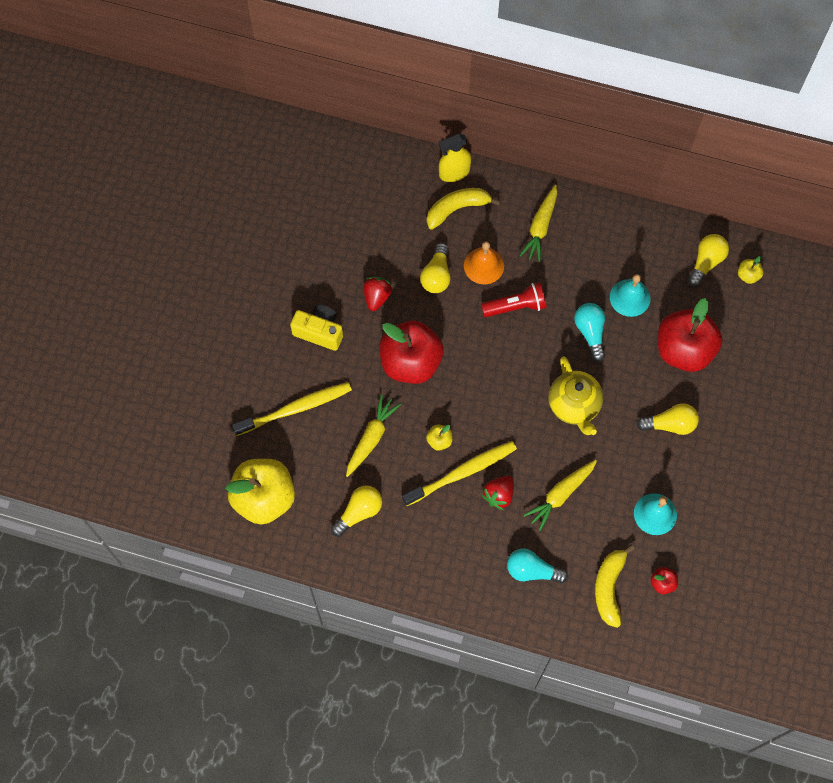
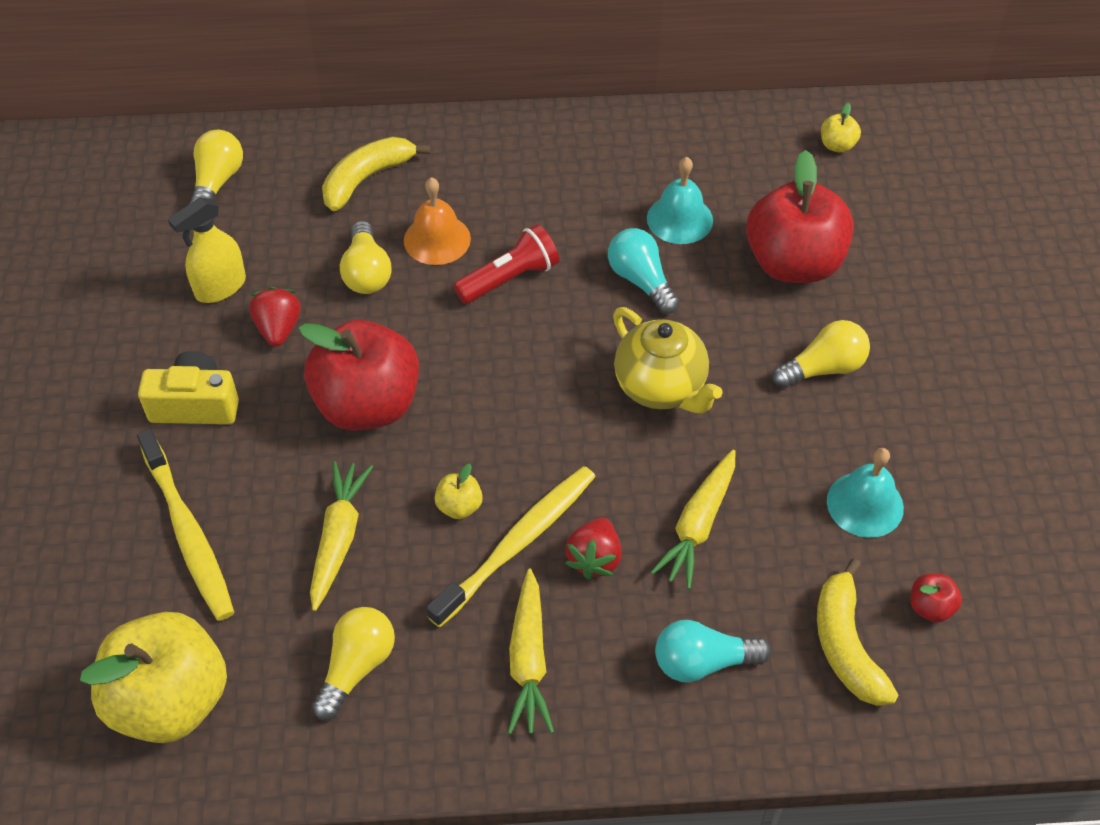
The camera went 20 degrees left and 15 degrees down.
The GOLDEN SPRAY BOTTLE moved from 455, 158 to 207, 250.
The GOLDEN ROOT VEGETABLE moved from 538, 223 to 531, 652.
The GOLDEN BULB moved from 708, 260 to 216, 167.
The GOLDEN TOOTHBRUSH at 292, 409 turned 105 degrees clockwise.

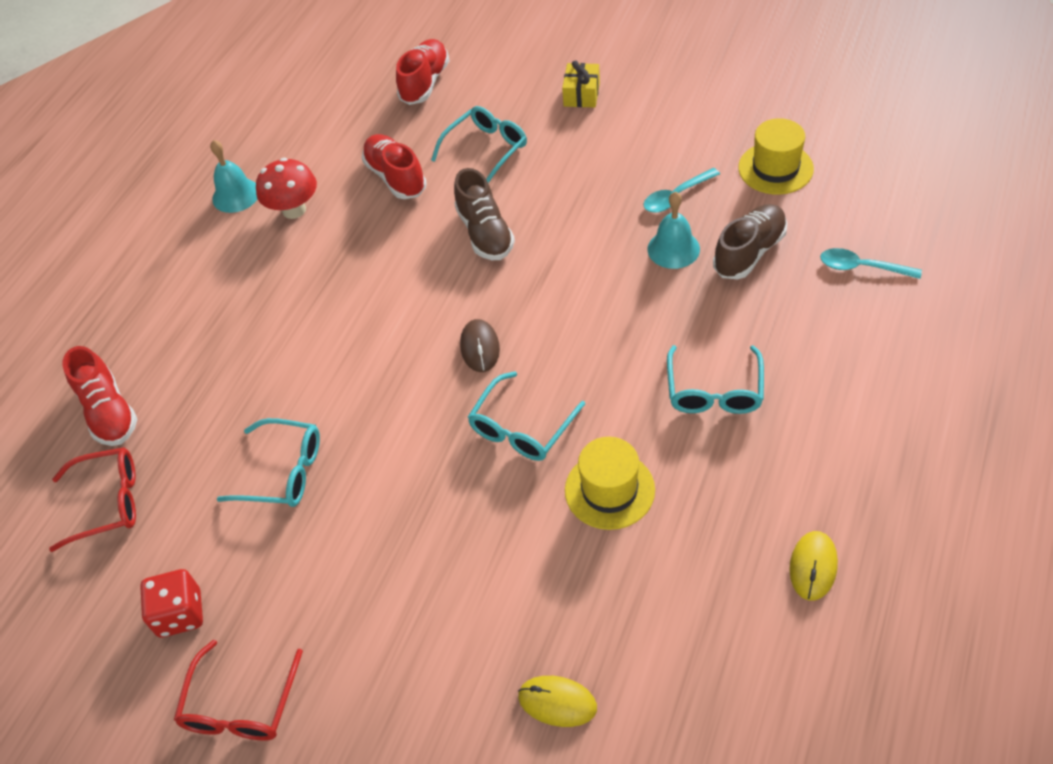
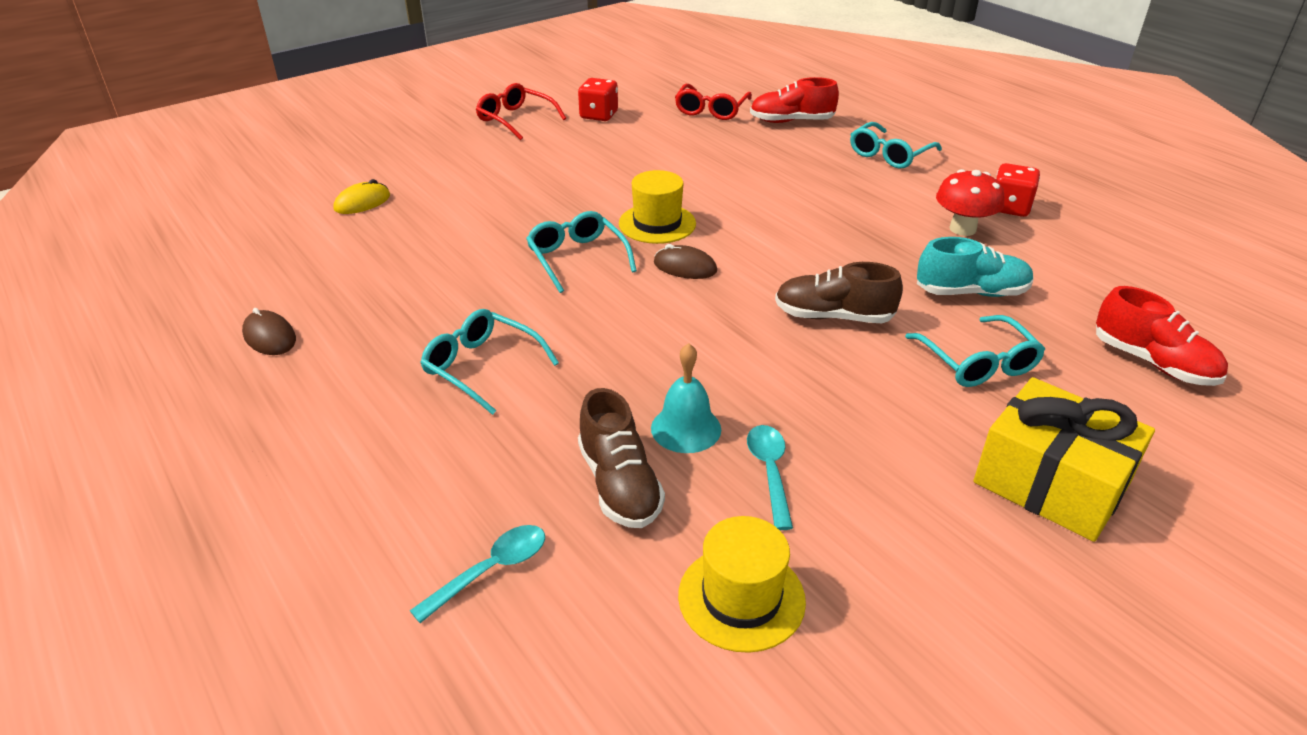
The camera went 115 degrees right and 15 degrees down.
The GOLDEN GIFT at 581, 84 changed to 1.95 times the size.
The RED SNEAKER at 394, 166 became the TURQUOISE SNEAKER at 975, 267.
The TURQUOISE SCHOOL BELL at 233, 176 was replaced by the RED DIE at 1018, 190.
The TURQUOISE GLASSES moved from 268, 462 to 896, 145.
The GOLDEN HAT moved from 610, 483 to 657, 207.
The GOLDEN PC MOUSE at 813, 566 became the RUSSET PC MOUSE at 269, 331.

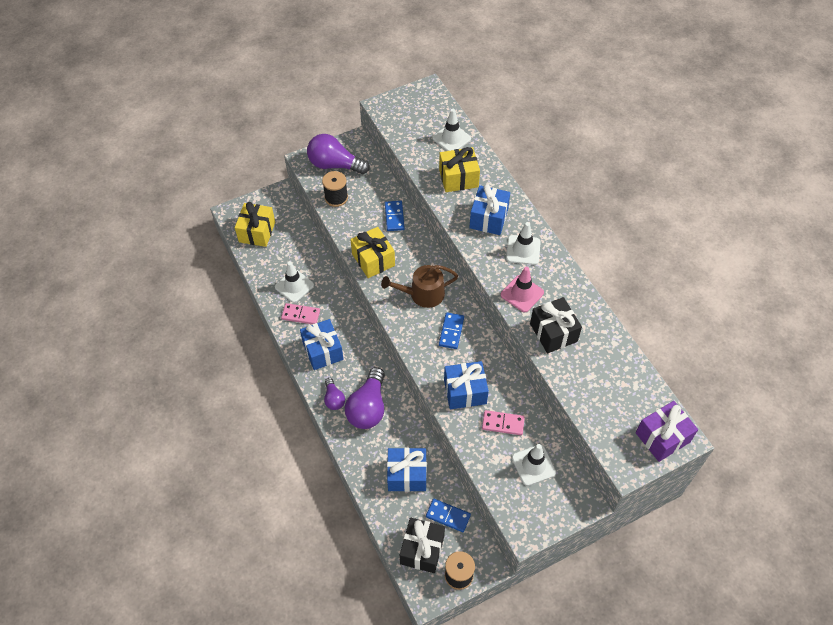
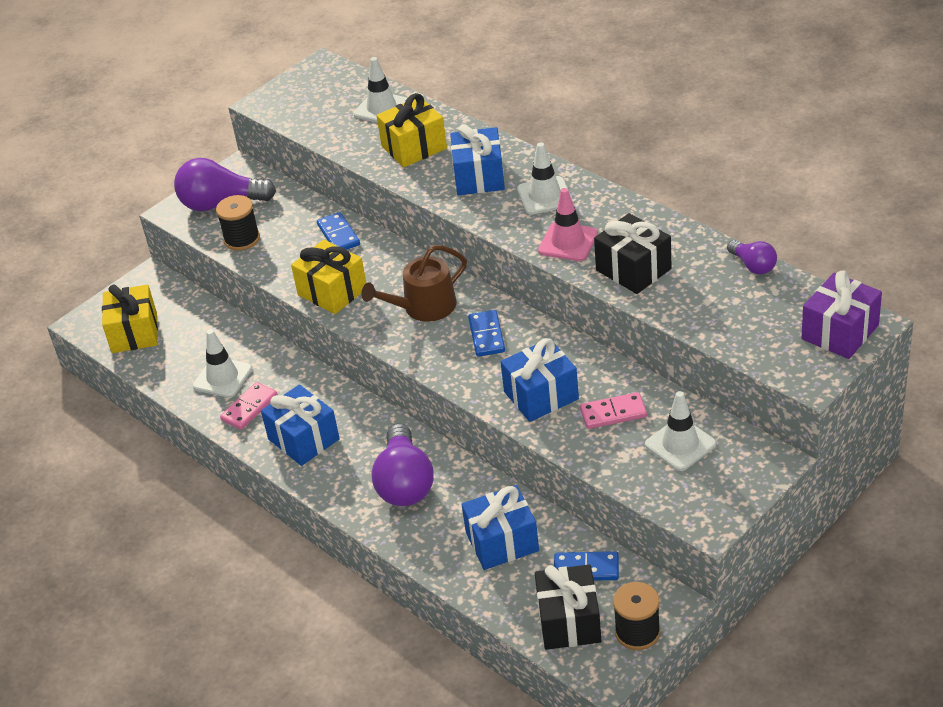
The camera went 15 degrees left and 15 degrees down.
The PINK DOMINO PIECE at 300, 313 turned 45 degrees counterclockwise.
The ROYAL PURPLE BULB moved from 334, 394 to 752, 257.

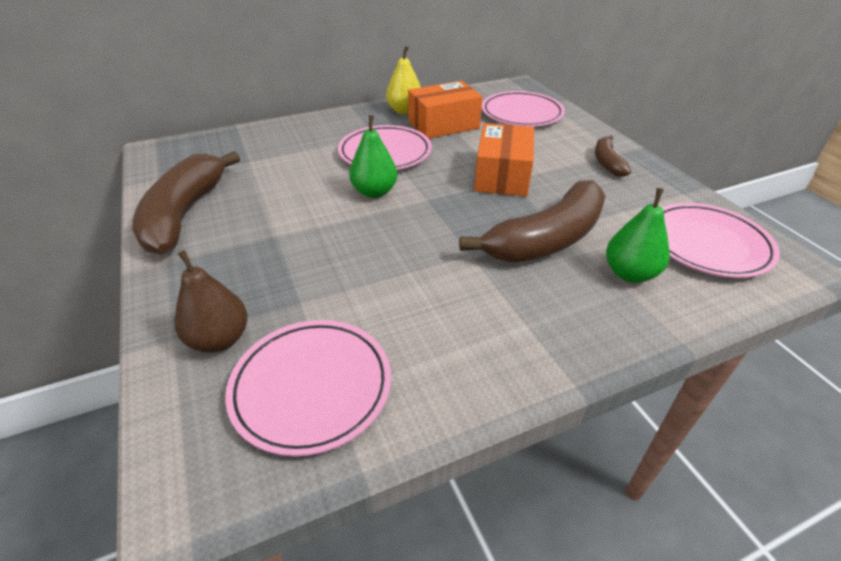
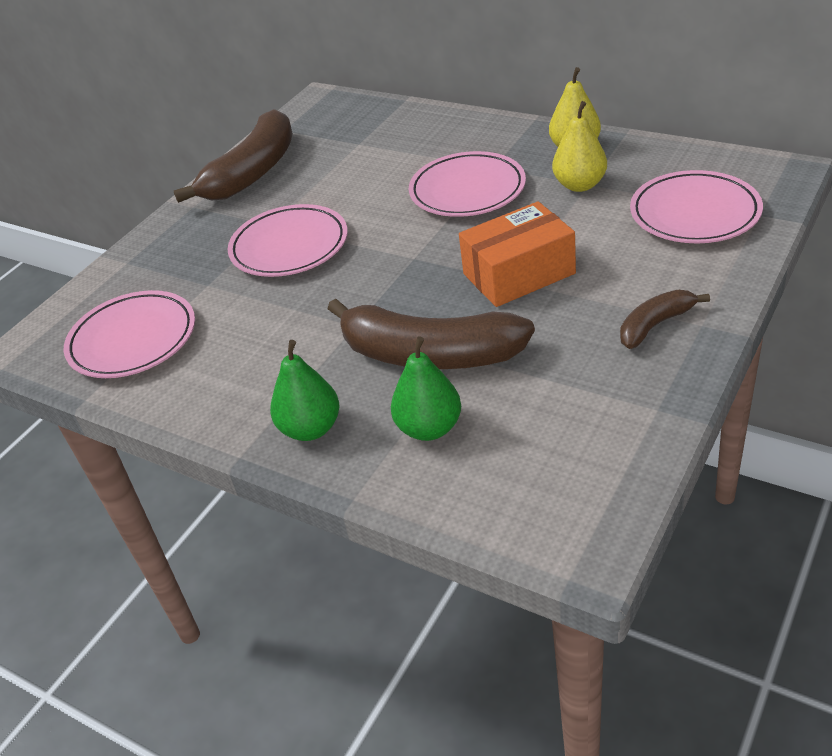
The camera went 60 degrees right and 0 degrees up.
The BRIGHT ORANGE PARCEL at 445, 110 was replaced by the GOLDEN PEAR FRUIT at 579, 146.
The LEAF-GREEN PEAR FRUIT moved from 373, 156 to 305, 390.
The RUSSET BANANA at 186, 203 turned 150 degrees clockwise.
The PINK FLAT DISH moved from 721, 240 to 288, 240.
The RUSSET PEAR FRUIT at 211, 301 disappeared.

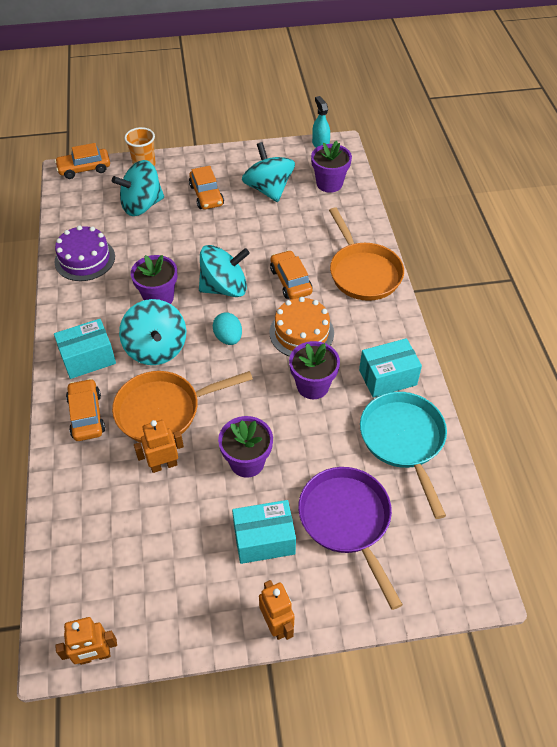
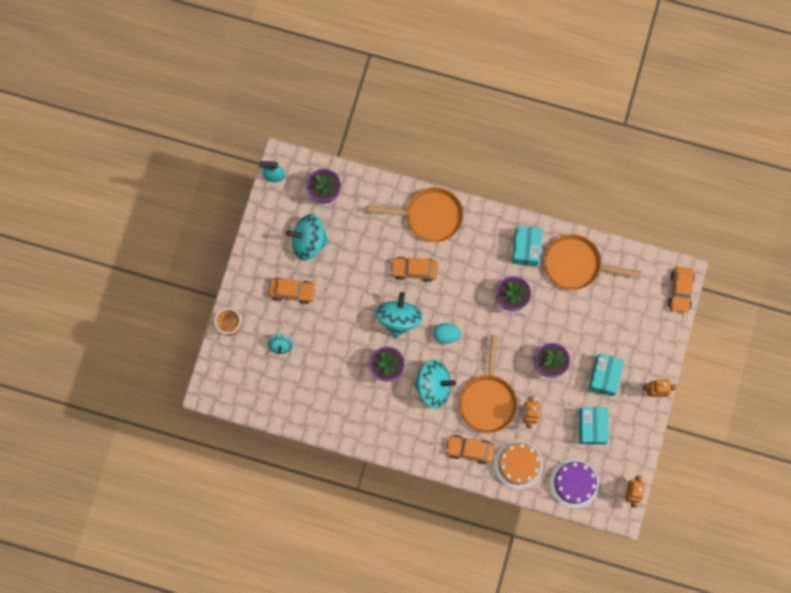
The camera went 65 degrees left and 25 degrees up.
The BRIGHT ORANGE AUTOMOBILE moved from 82, 161 to 681, 290.
The TURQUOISE TOY TOP at 138, 188 changed to 0.53 times the size.
The ROYAL PURPLE CAKE moved from 84, 253 to 574, 483.
The BRIGHT ORANGE CAKE moved from 302, 327 to 518, 464.
The TURQUOISE PARCEL moved from 85, 349 to 594, 426.
The TURQUOISE FRYING PAN at 403, 455 became the BRIGHT ORANGE FRYING PAN at 592, 262.
The ROYAL PURPLE FRYING PAN at 350, 538 disappeared.

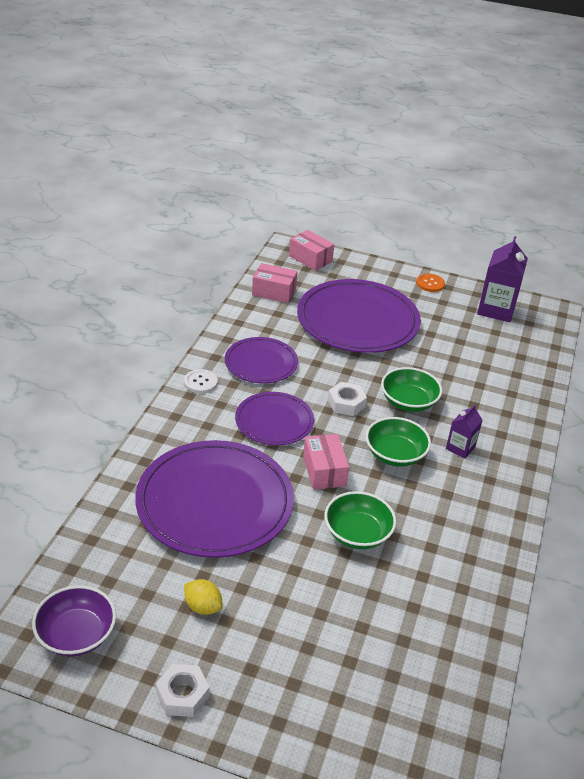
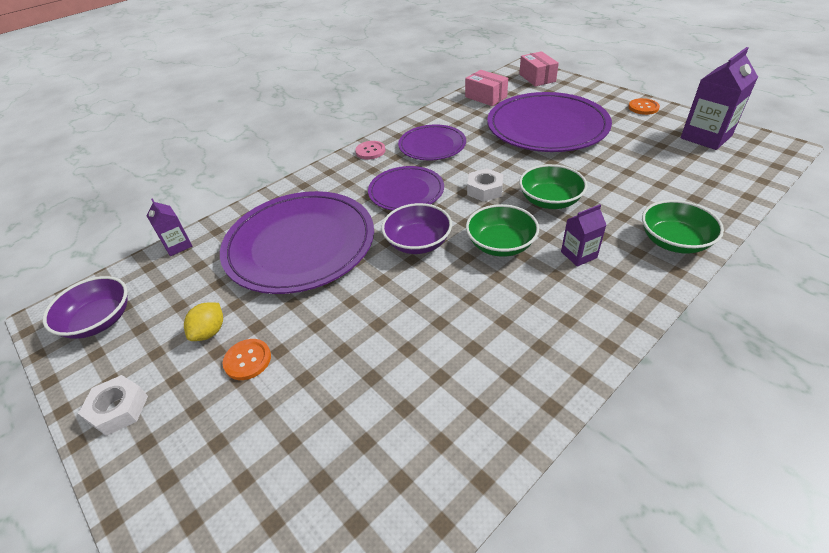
The camera went 35 degrees right and 5 degrees up.
The WHITE BUTTON at 201, 381 became the PINK BUTTON at 370, 150.
The PINK PARCEL at 326, 462 was replaced by the ROYAL PURPLE BOWL at 416, 228.
The LEAF-GREEN BOWL moved from 360, 520 to 683, 227.
The GOLDEN CITRUS FRUIT at 203, 597 turned 45 degrees clockwise.
The ROYAL PURPLE CARTON at 169, 227 appeared.
The BRIGHT ORANGE BUTTON at 247, 359 appeared.

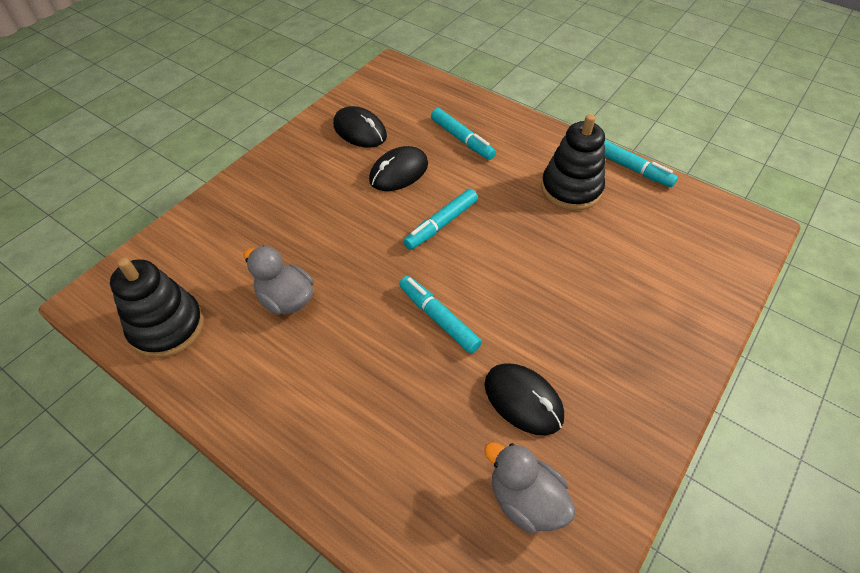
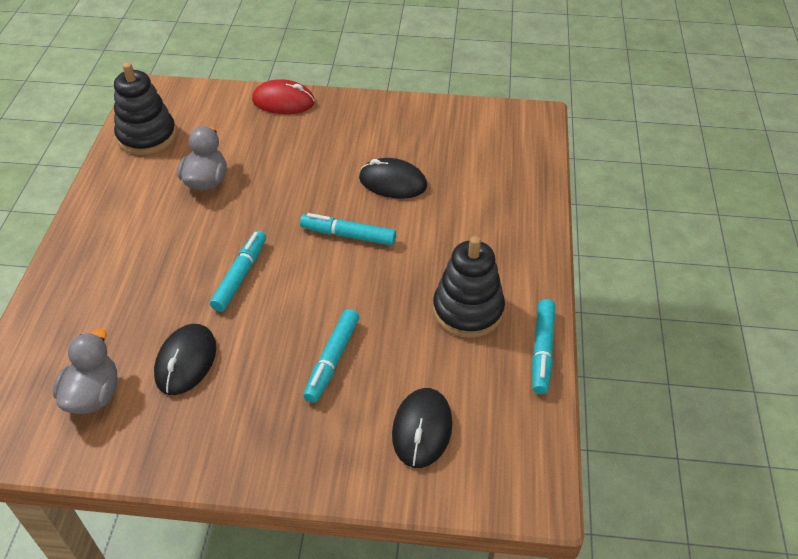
The camera went 60 degrees right and 5 degrees down.
The BLACK PC MOUSE moved from 360, 127 to 422, 428.
The TURQUOISE MARKER PEN moved from 463, 134 to 331, 356.
The RED PC MOUSE at 283, 96 appeared.

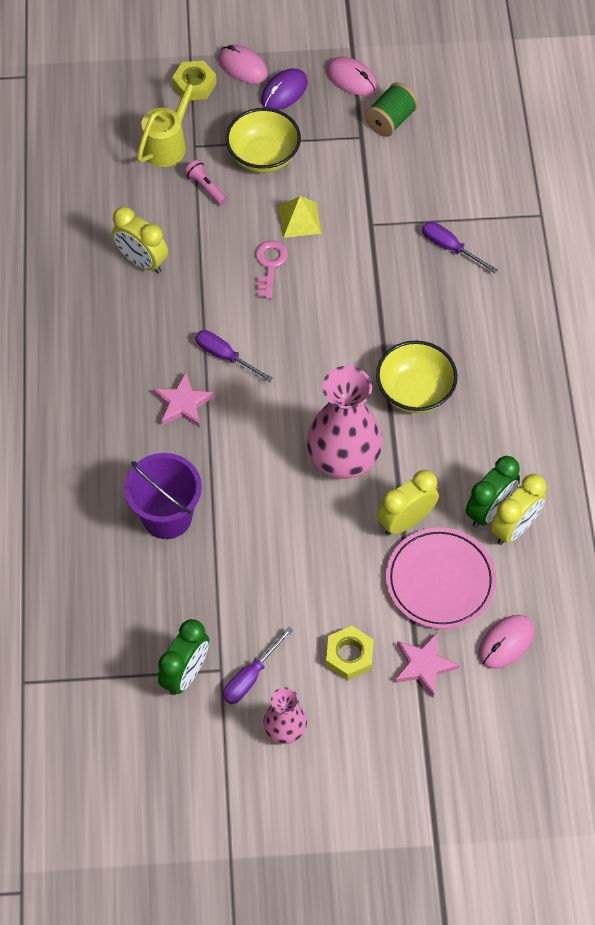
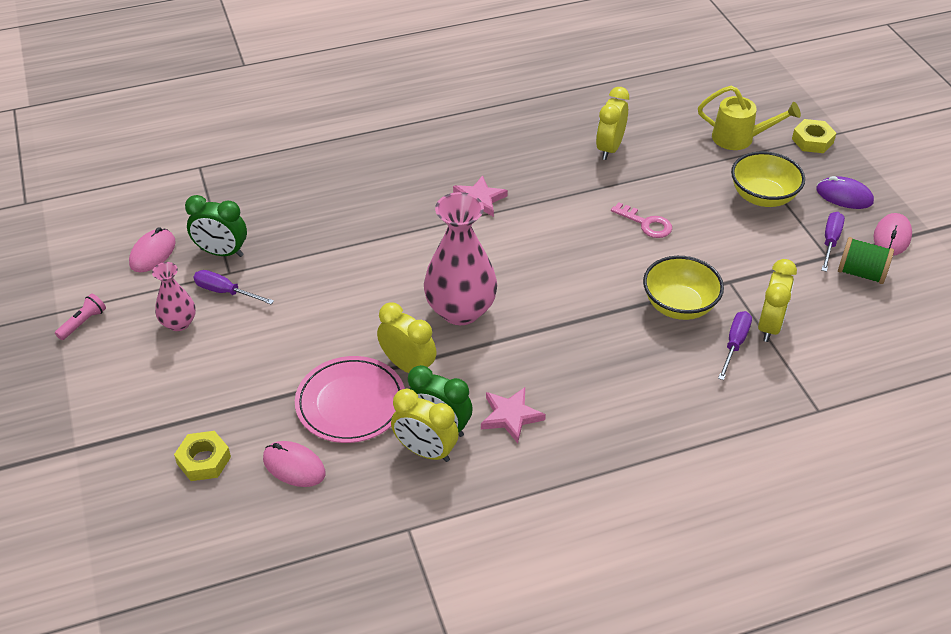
The camera went 75 degrees right and 15 degrees down.
The PINK PC MOUSE moved from 243, 64 to 152, 249.
The PINK TORCH moved from 205, 182 to 80, 317.
The GOLDEN PYRAMID SHAPE at 300, 217 disappeared.
The PINK DOOR KEY at 271, 269 turned 45 degrees clockwise.
The ROYAL PURPLE HAND SCREWDRIVER moved from 234, 356 to 833, 242.
The GOLDEN BOWL moved from 417, 376 to 683, 288.
The ROYAL PURPLE PAIL at 163, 496 disappeared.
The GOLDEN HEXAGON NUT moved from 350, 653 to 202, 456.
The PINK FIVE-POINTED STAR moved from 427, 665 to 513, 415.
The GOLDEN BEDSIDE CLOCK at 777, 300 appeared.

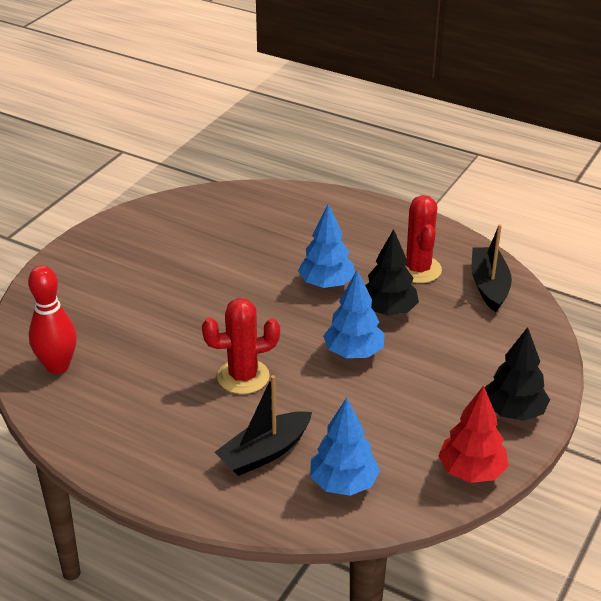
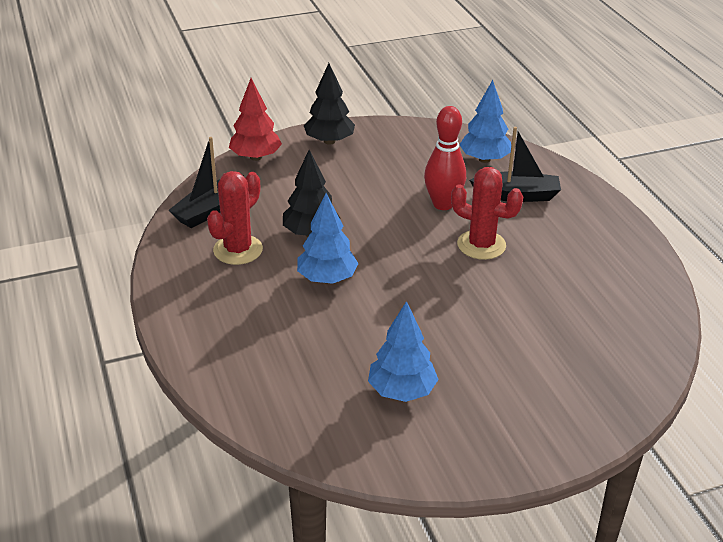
The camera went 140 degrees left and 0 degrees up.
The RED TENPIN moved from 52, 319 to 445, 158.
The BLUE FIR TREE moved from 354, 314 to 403, 351.
The RED FIR TREE moved from 473, 434 to 255, 119.

